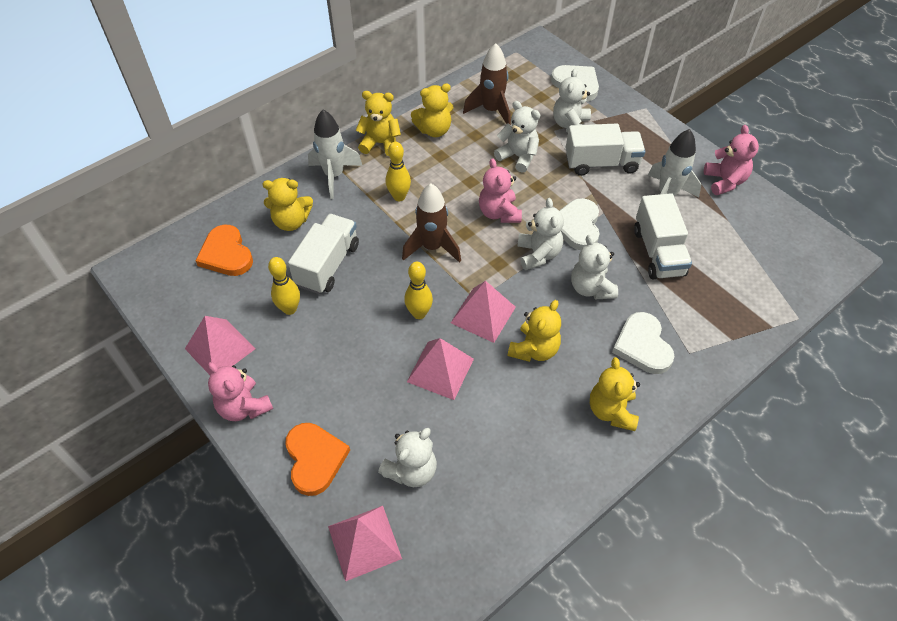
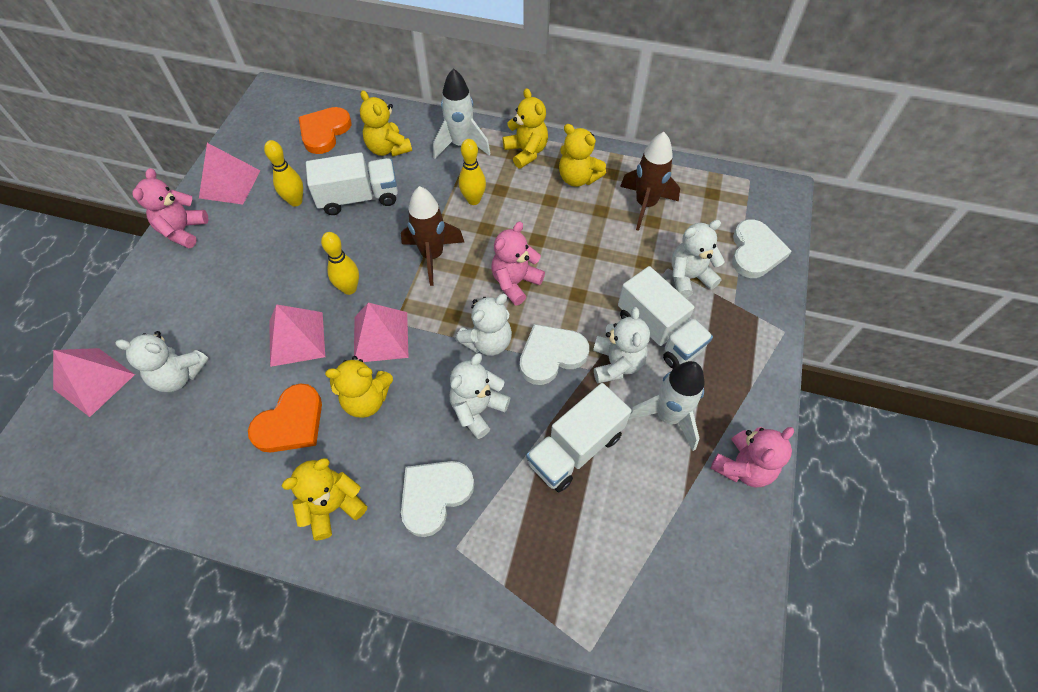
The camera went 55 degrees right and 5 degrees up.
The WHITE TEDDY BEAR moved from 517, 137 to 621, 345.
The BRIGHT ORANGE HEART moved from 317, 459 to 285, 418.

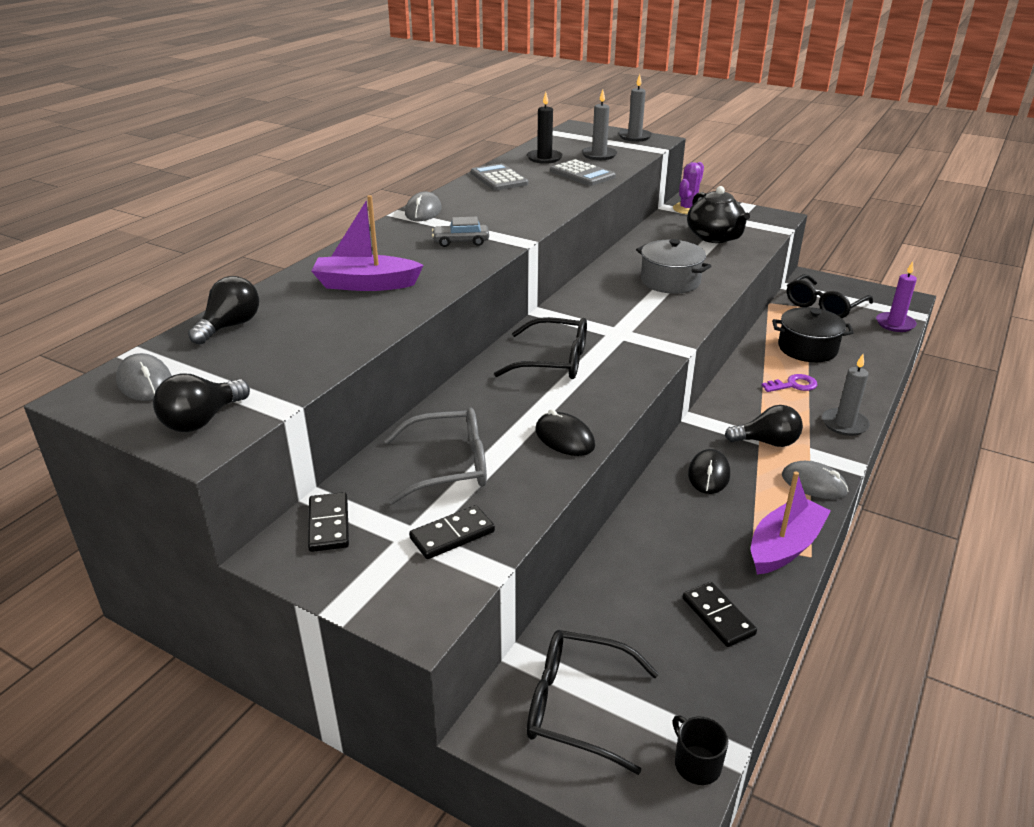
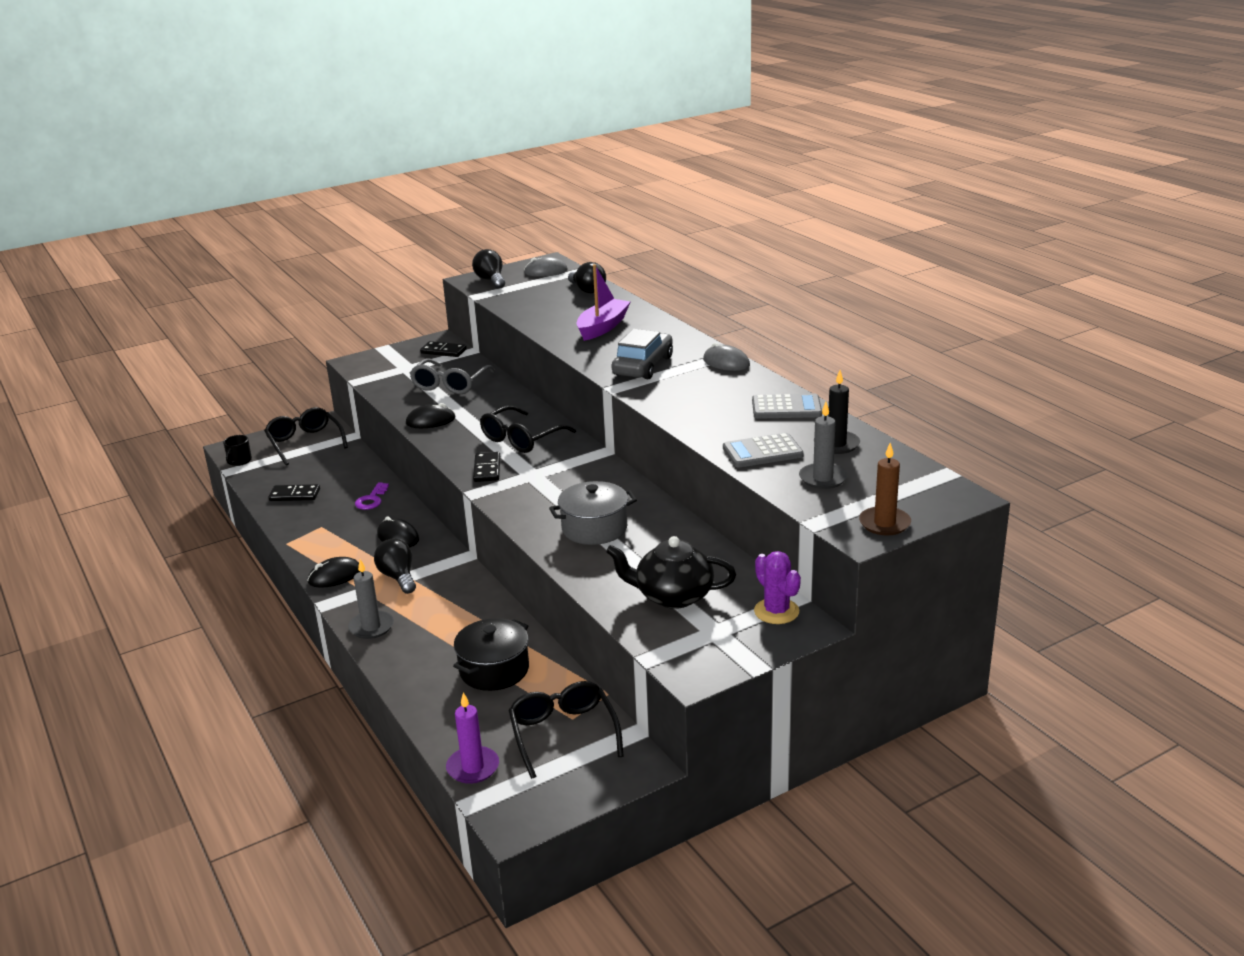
The camera went 120 degrees right and 5 degrees down.
The GREY CANDLE at 635, 108 became the RUSSET CANDLE at 885, 489.
The GREY AUTOMOBILE at 460, 232 changed to 1.72 times the size.
The ROYAL PURPLE DOOR KEY moved from 789, 383 to 372, 496.
The BLACK BULB at 764, 426 turned 120 degrees clockwise.
The GREY PC MOUSE at 815, 480 became the BLACK PC MOUSE at 333, 572.
The ROYAL PURPLE TOY BOAT at 791, 523 disappeared.
The BLACK DOMINO PIECE moved from 452, 532 to 486, 467.
The BLACK GLASSES at 593, 702 turned 75 degrees counterclockwise.
The BLACK MUG at 700, 750 turned 105 degrees clockwise.

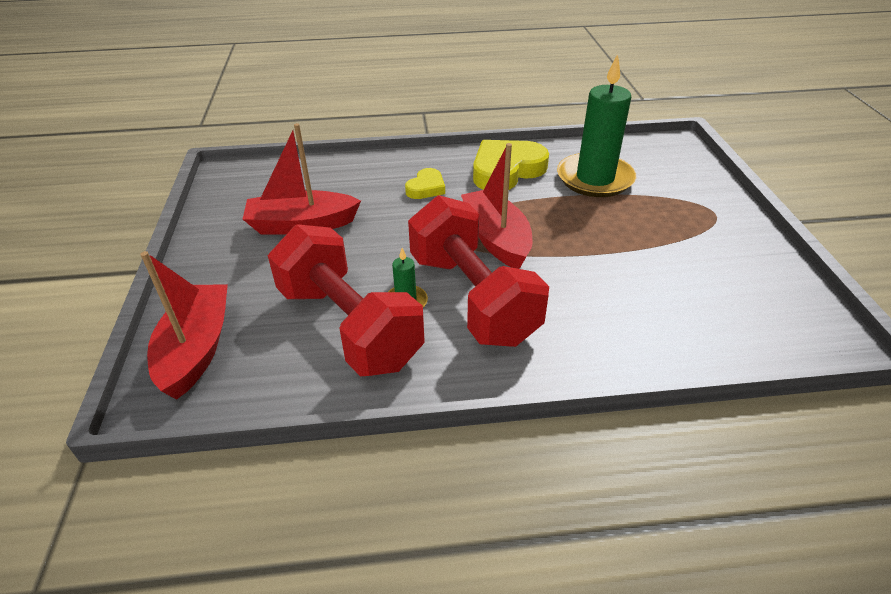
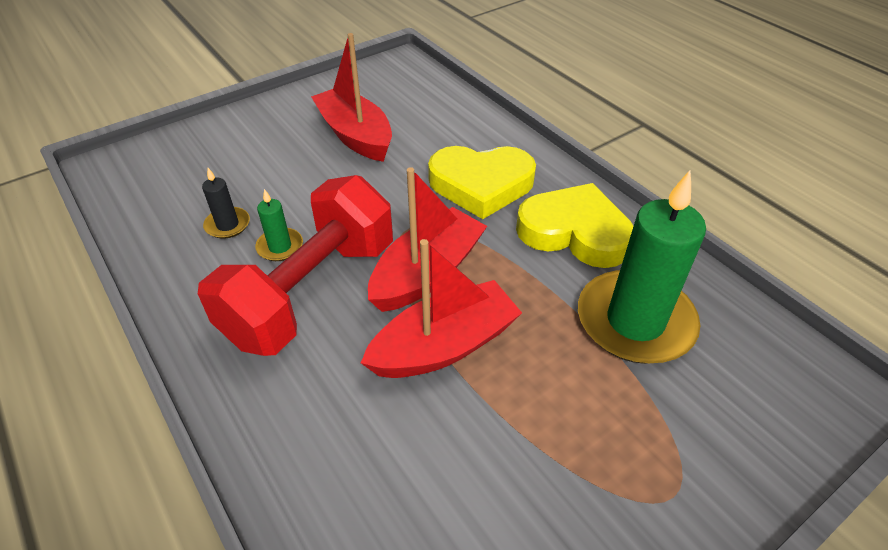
The camera went 60 degrees right and 5 degrees up.
The GOLDEN HEART at 425, 183 changed to 1.89 times the size.
The RED DUMBBELL at 346, 300 was replaced by the BLACK CANDLE at 226, 203.
The RED TOY BOAT moved from 184, 325 to 441, 308.

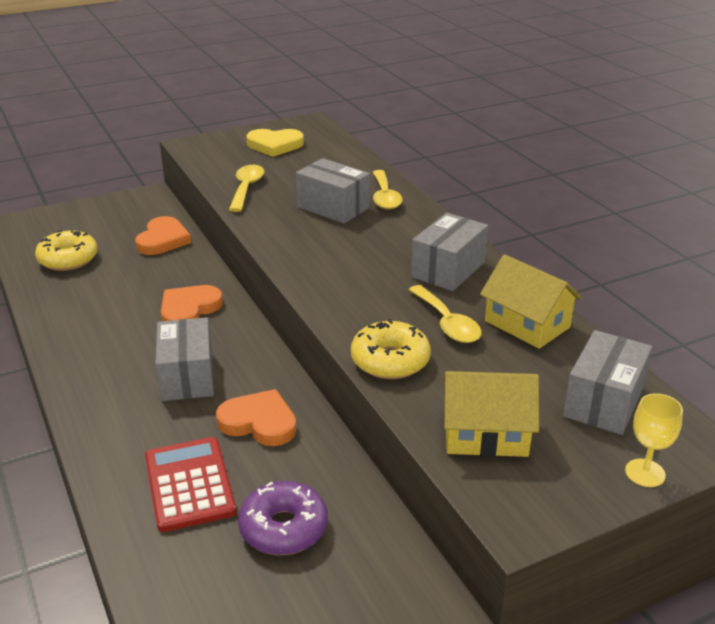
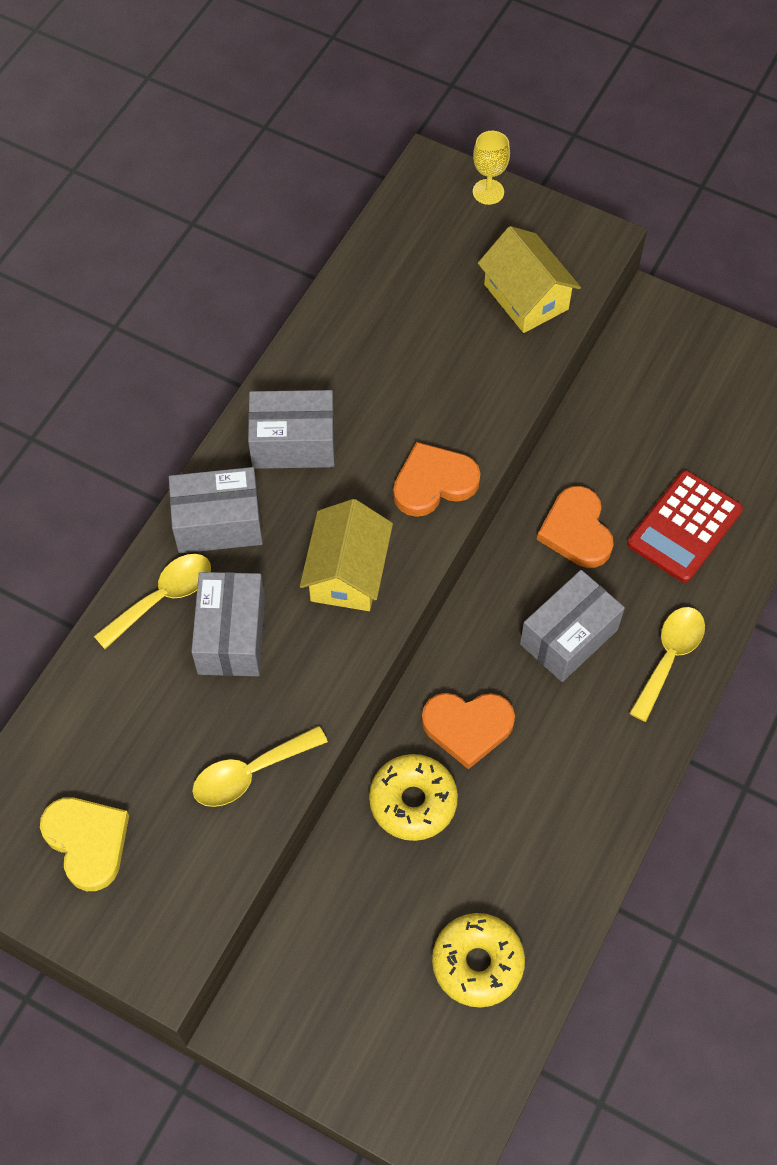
The camera went 125 degrees left and 30 degrees up.
The BRIGHT ORANGE HEART moved from 163, 235 to 437, 479.
The GOLDEN HOUSE moved from 531, 301 to 346, 555.
The GOLDEN SPOON moved from 445, 314 to 667, 664.
The GOLDEN DONUT moved from 391, 349 to 413, 797.
The GREY PARCEL moved from 607, 382 to 216, 510.
The ROYAL PURPLE DONUT at 283, 518 disappeared.

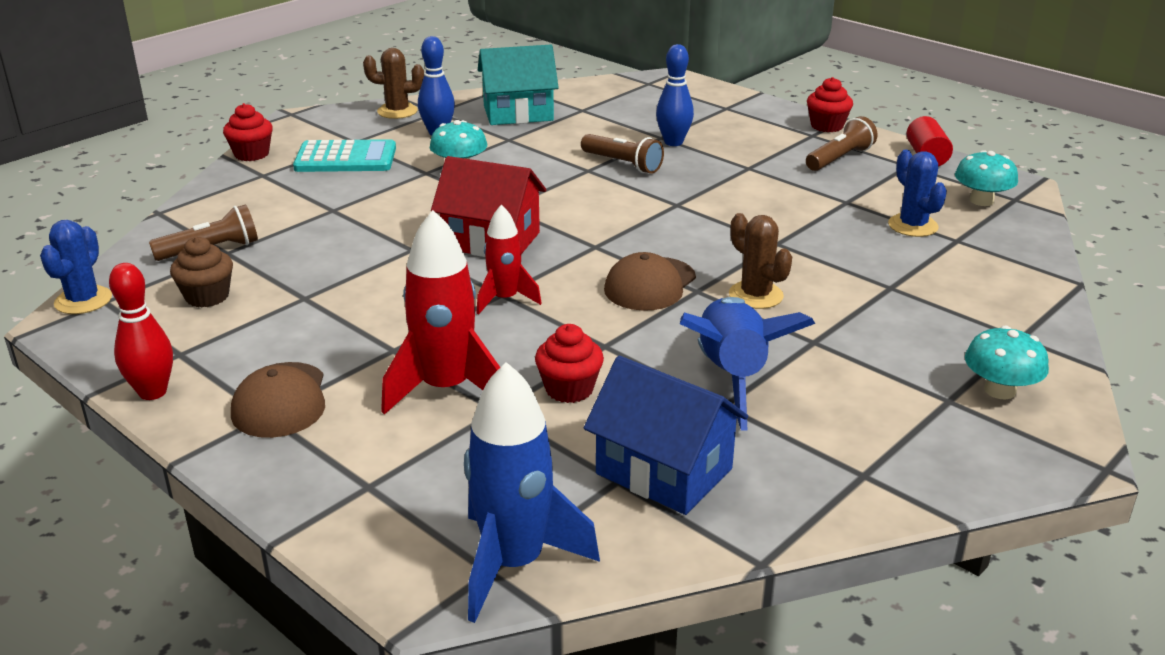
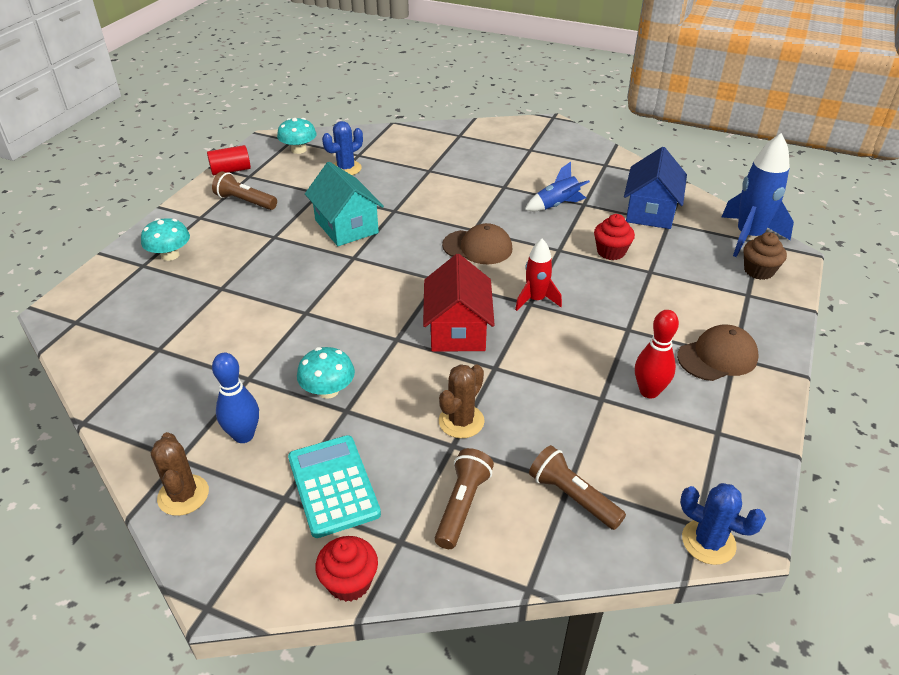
The camera went 110 degrees left and 10 degrees up.
The BLUE TENPIN at 675, 95 disappeared.
The TURQUOISE HOUSE moved from 518, 85 to 344, 204.
The RED MUFFIN at 830, 104 disappeared.
The RUSSET TORCH moved from 622, 154 to 464, 498.
The RED SPACESHIP at 440, 312 disappeared.
The RUSSET SAGUARO CACTUS moved from 760, 261 to 462, 401.
The BLUE SAGUARO CACTUS at 76, 267 turned 45 degrees clockwise.
The RUSSET MUFFIN moved from 201, 272 to 765, 256.
The RED TENPIN moved from 141, 331 to 657, 354.
The BLUE SPACESHIP at 747, 364 changed to 0.60 times the size.
The TURQUOISE FUNGUS moved from 1007, 362 to 165, 239.

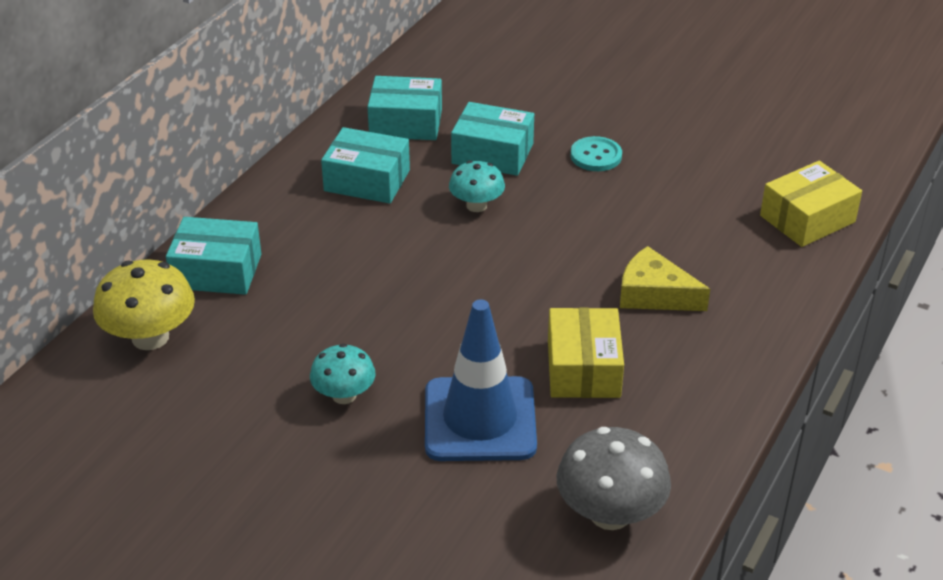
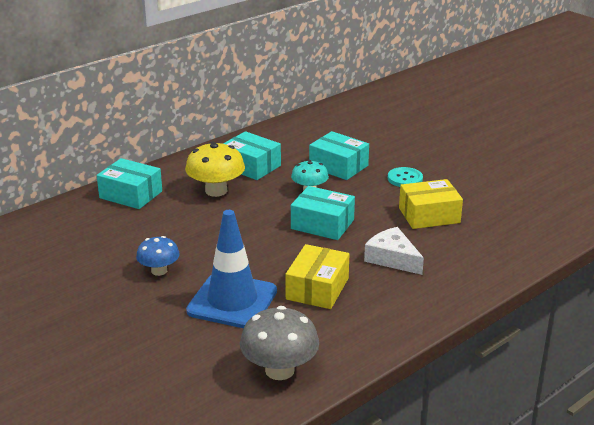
The camera went 20 degrees right and 10 degrees down.
The TURQUOISE PARCEL moved from 404, 108 to 323, 213.
The GOLDEN PARCEL moved from 811, 204 to 431, 204.
The GOLDEN CHEESE at 665, 278 became the WHITE CHEESE at 394, 251.
The GOLDEN FUNGUS moved from 144, 304 to 215, 169.
The TURQUOISE FUNGUS at 343, 374 became the BLUE FUNGUS at 158, 256.

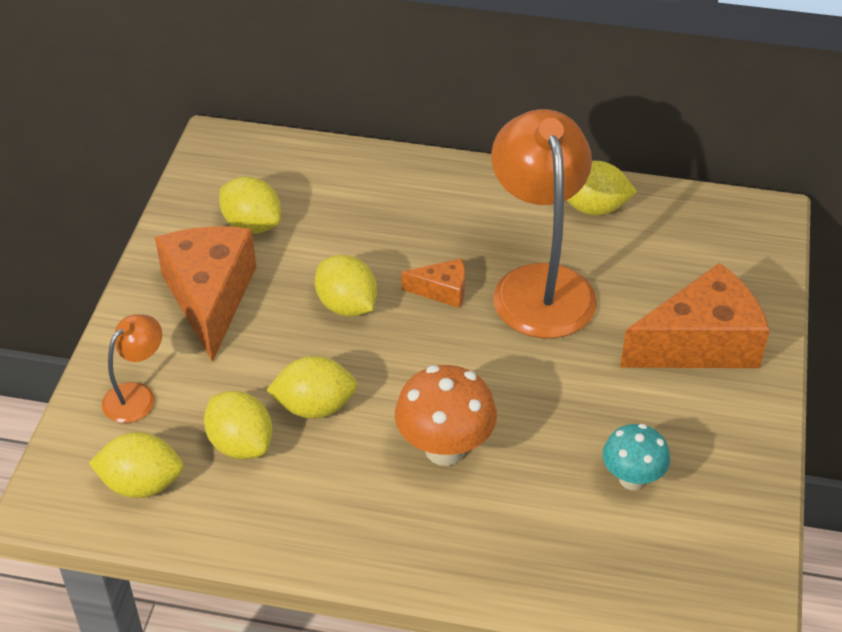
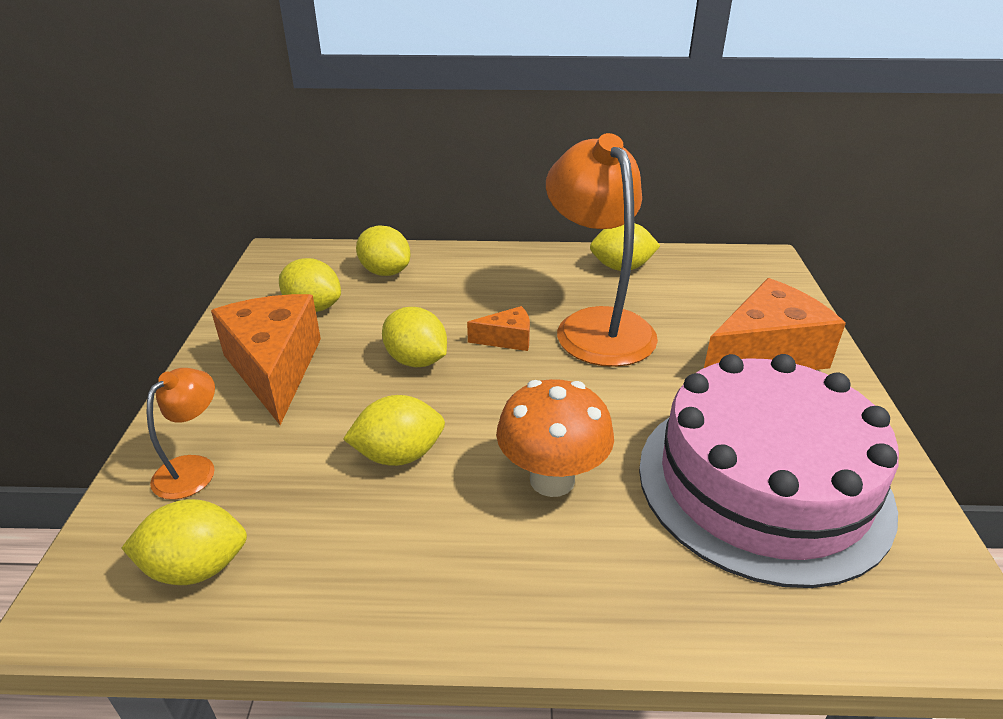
The camera went 10 degrees left and 10 degrees down.
The GOLDEN CITRUS FRUIT moved from 238, 425 to 383, 250.
The TURQUOISE FUNGUS at 636, 457 was replaced by the PINK CAKE at 769, 471.

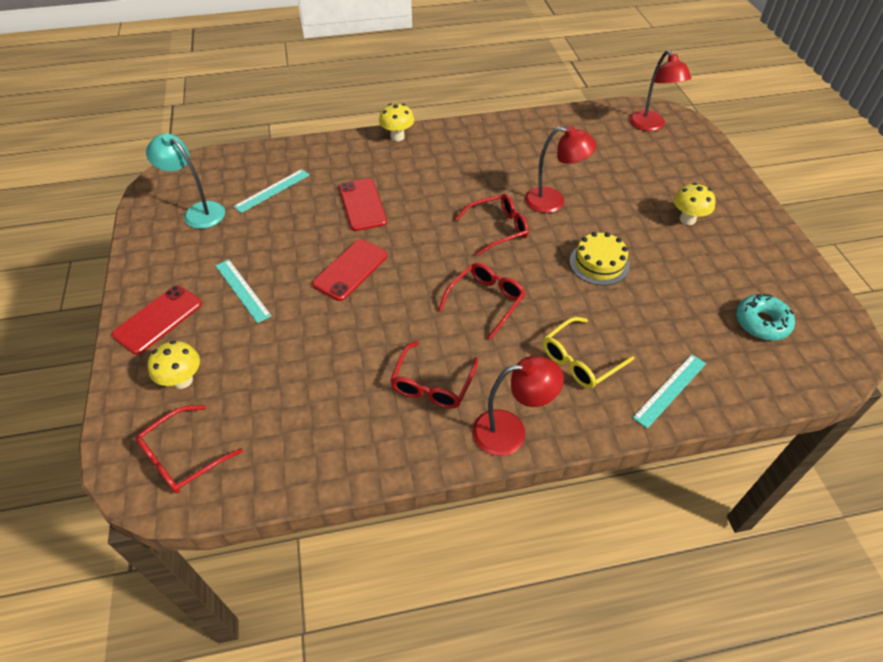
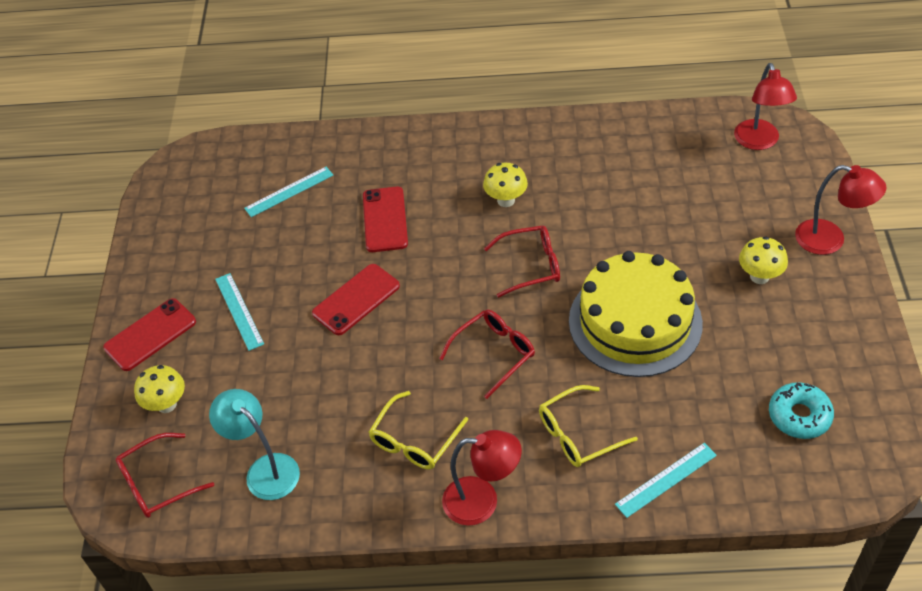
The camera went 15 degrees right and 0 degrees up.
The GOLDEN FUNGUS moved from 396, 122 to 505, 185.
The RED LAMP moved from 561, 169 to 841, 210.
The TURQUOISE LAMP moved from 185, 181 to 254, 444.
The GOLDEN CAKE at 599, 259 changed to 1.94 times the size.
The RED GLASSES at 434, 375 became the GOLDEN GLASSES at 418, 430.

